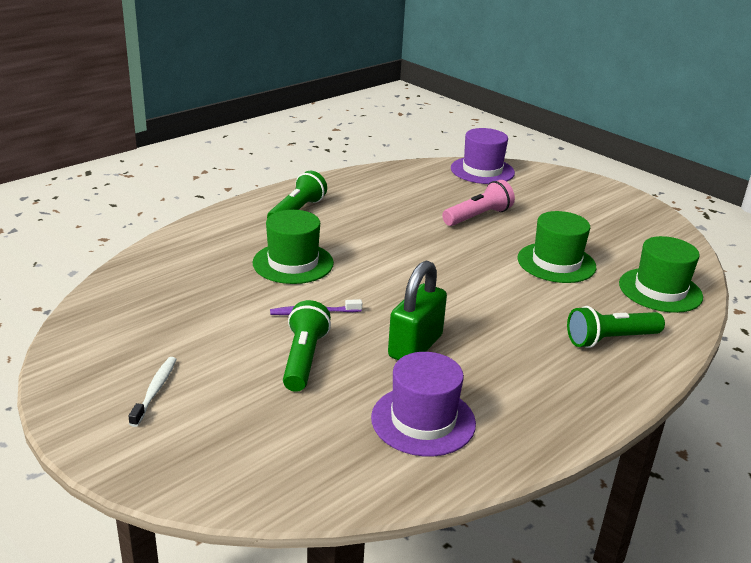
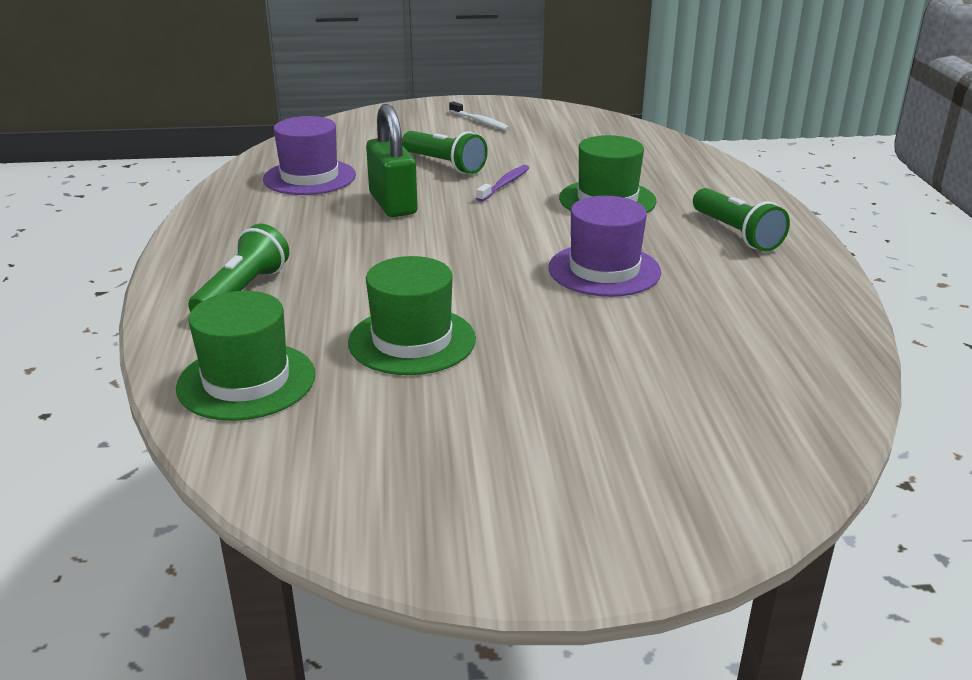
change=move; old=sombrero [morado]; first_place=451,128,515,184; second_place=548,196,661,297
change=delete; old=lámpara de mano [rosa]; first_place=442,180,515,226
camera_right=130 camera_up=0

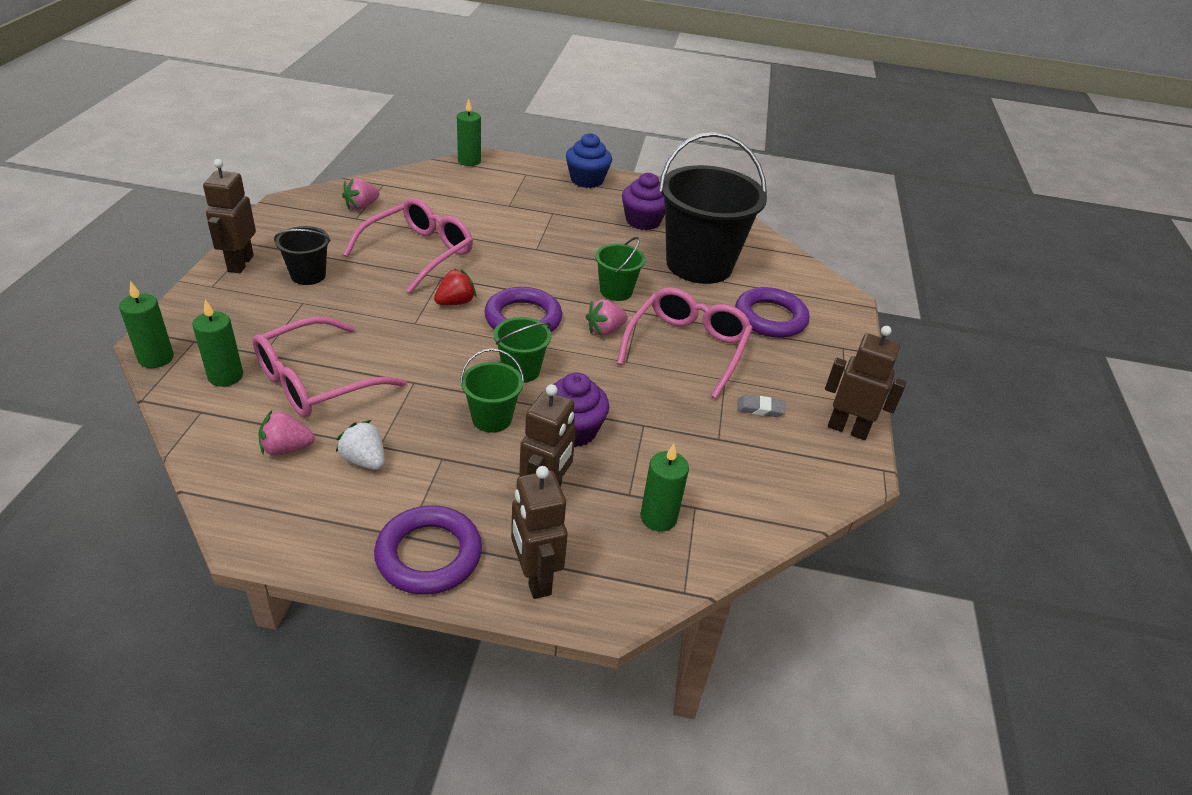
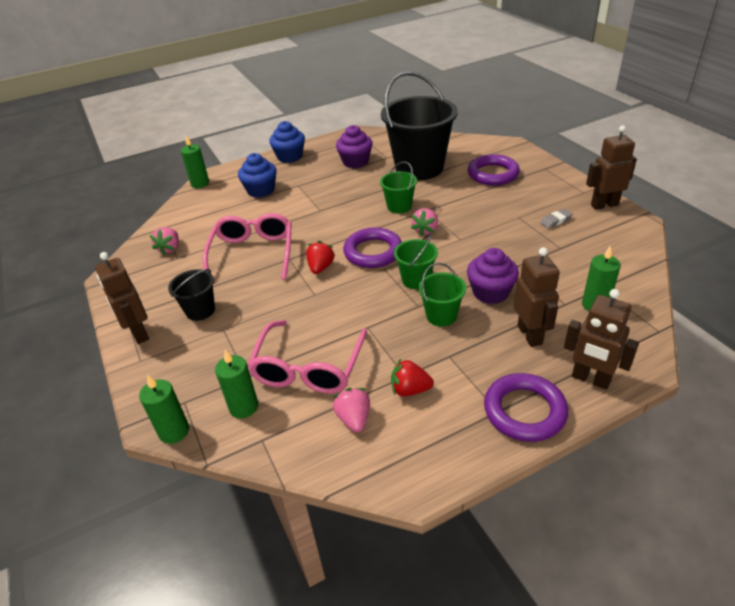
change=delete; old=gafas [rosa]; first_place=617,287,753,399
change=rotate; old=fresa [rosa]; first_place=258,410,315,456; second_place=333,388,370,433; degrees=120
change=recolor; old=fresa [blanco]; new=fresa [rojo]; first_place=336,420,385,470; second_place=391,359,434,397
change=insert; new=magdalena [azul]; second_place=238,153,277,198
camera_right=-30 camera_up=0

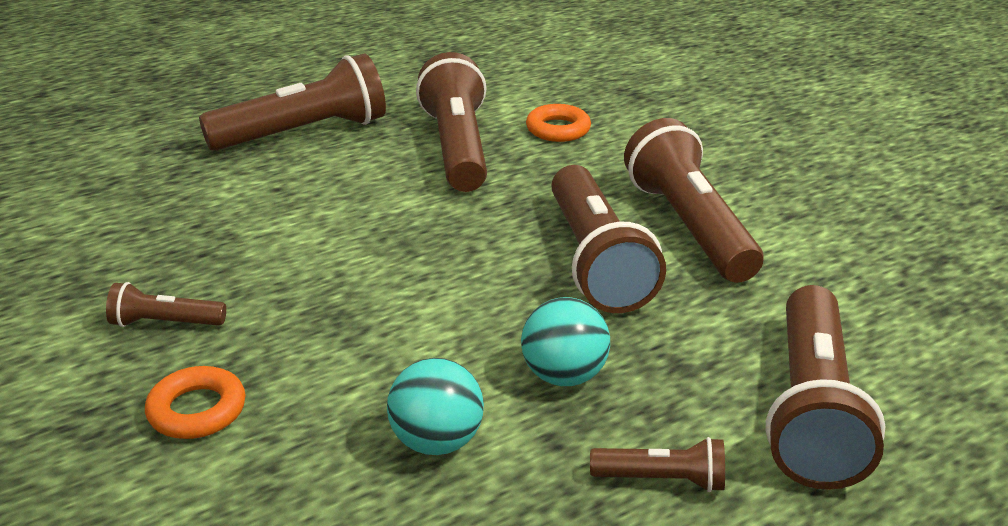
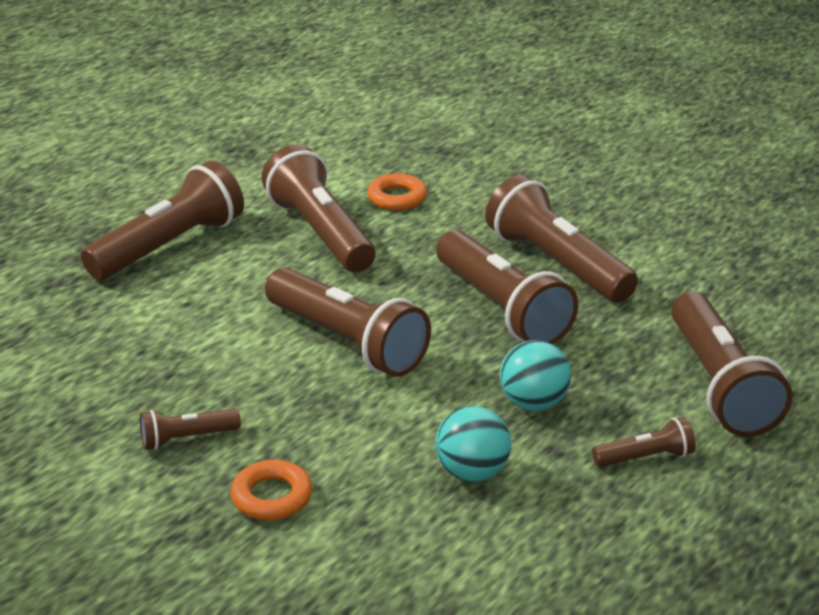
change=insert; new=lámpara de mano [marrón]; second_place=265,267,431,377
camera_right=-20 camera_up=0

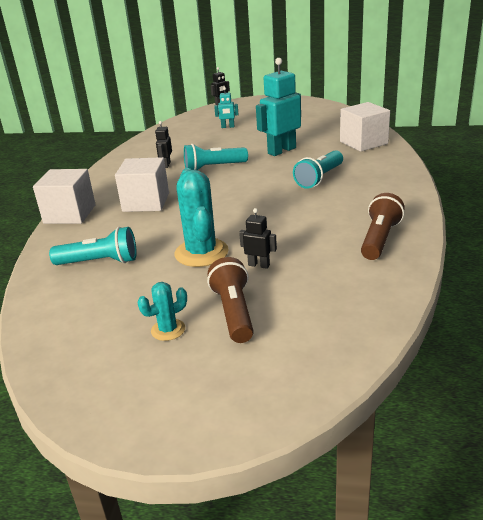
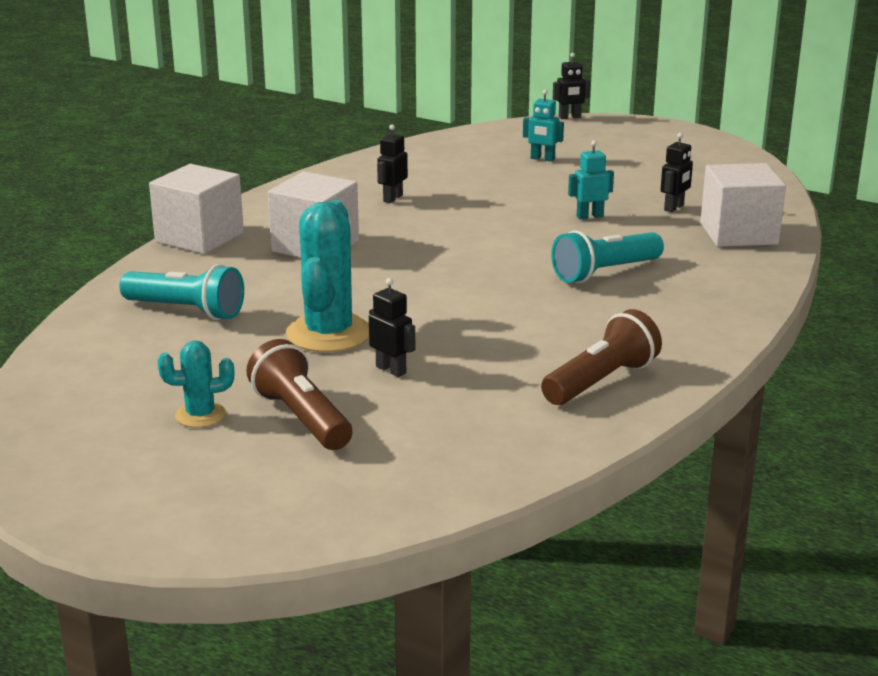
change=resize; old=robot [turquesa]; first_place=256,58,301,156; second_place=568,141,614,219; factor=0.49
change=delete; old=lámpara de mano [turquesa]; first_place=184,144,248,170
change=rotate; old=lámpara de mano [marrón]; first_place=207,257,254,343; second_place=246,339,352,450; degrees=-45
change=insert; new=robot [negro]; second_place=661,133,693,212
camera_right=20 camera_up=-5

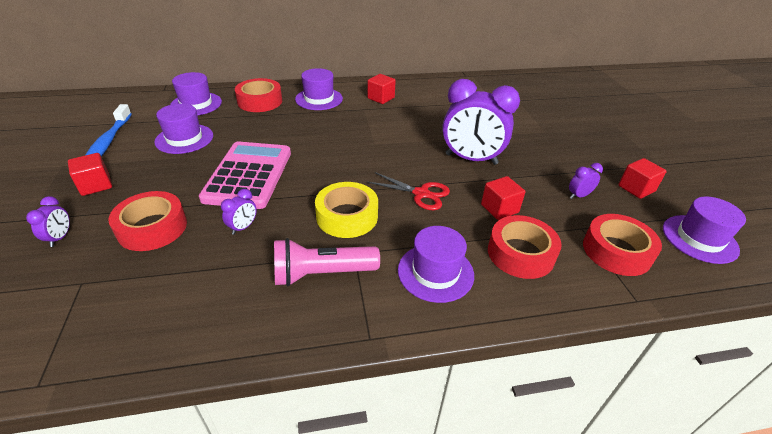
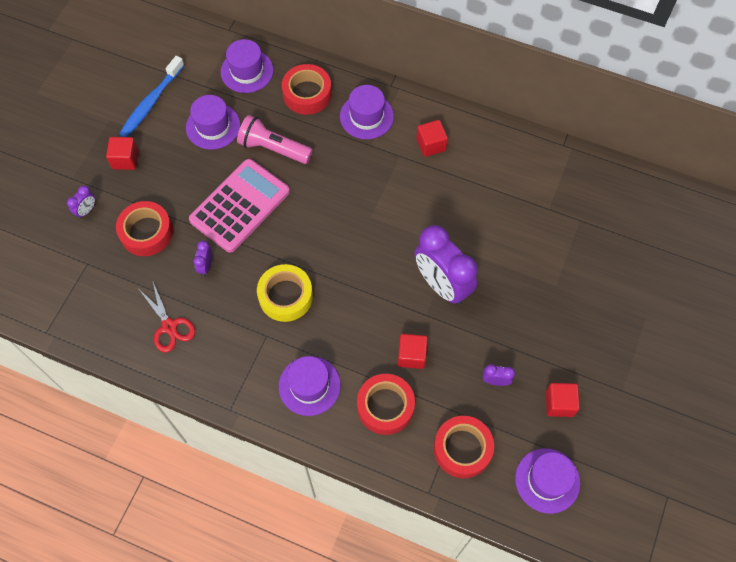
change=move; old=tijeras [rojo]; first_place=367,172,450,210; second_place=140,282,195,353
change=rotate; old=despertador [morado]; first_place=221,189,257,235; second_place=193,241,212,276; degrees=120
change=move; old=lámpara de mano [rosa]; first_place=274,238,380,286; second_place=237,115,313,164
camera_right=35 camera_up=25

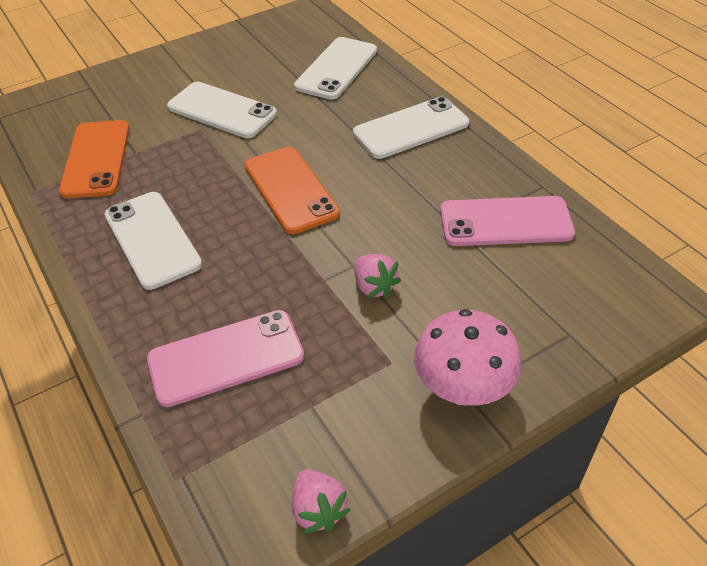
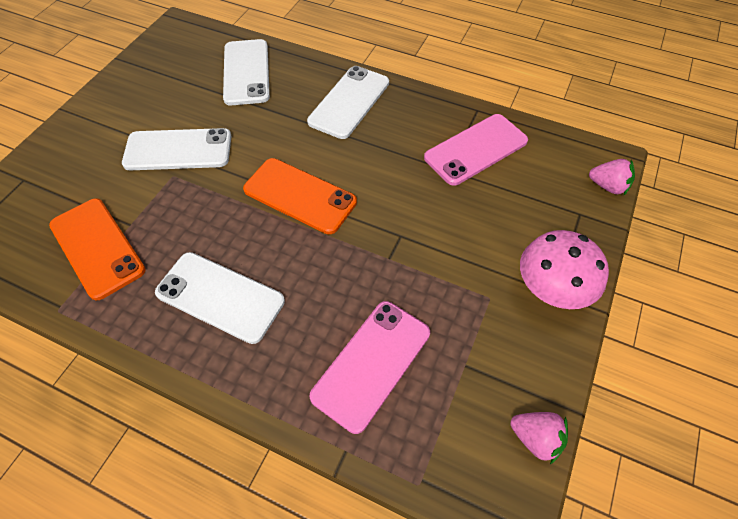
change=move; old=fresa [rosa]; first_place=354,254,401,298; second_place=589,159,635,195
camera_right=-35 camera_up=10

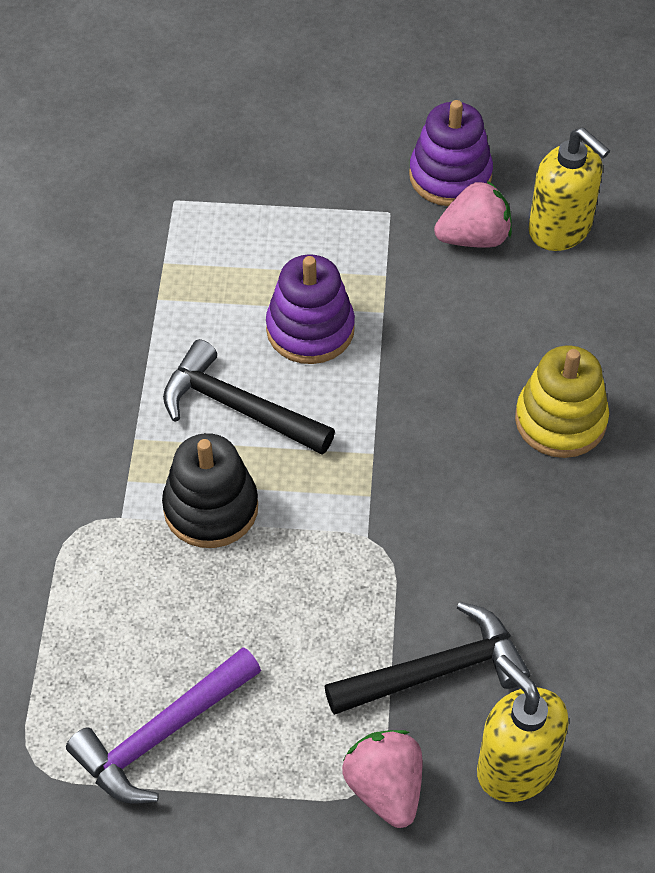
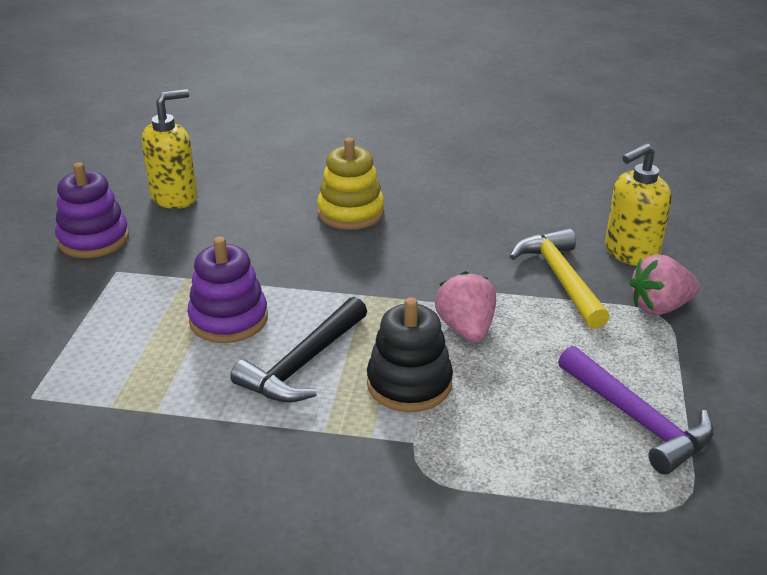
change=move; old=fresa [rosa]; first_place=434,181,512,248; second_place=435,271,496,343
change=recolor; old=martillo [negro]; new=martillo [amarillo]; first_place=324,602,530,715; second_place=509,229,610,329
camera_right=-85 camera_up=-20

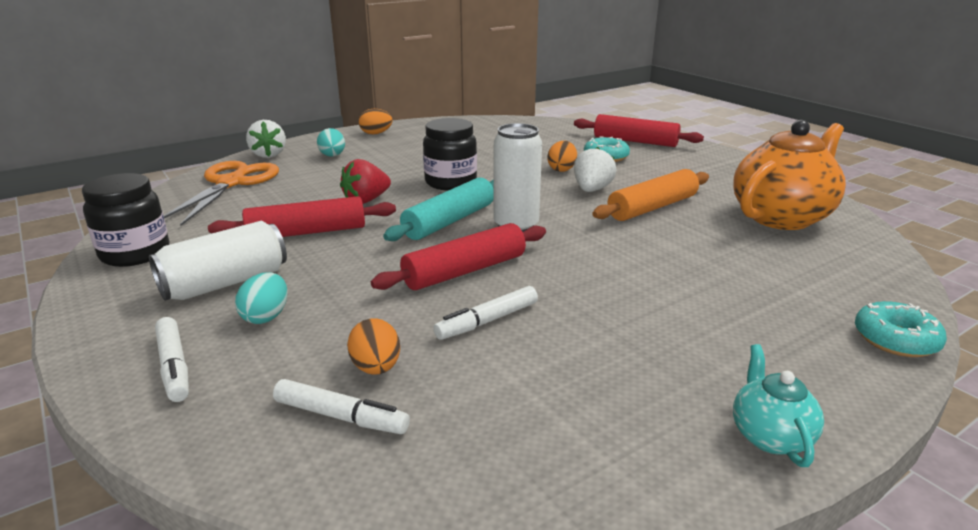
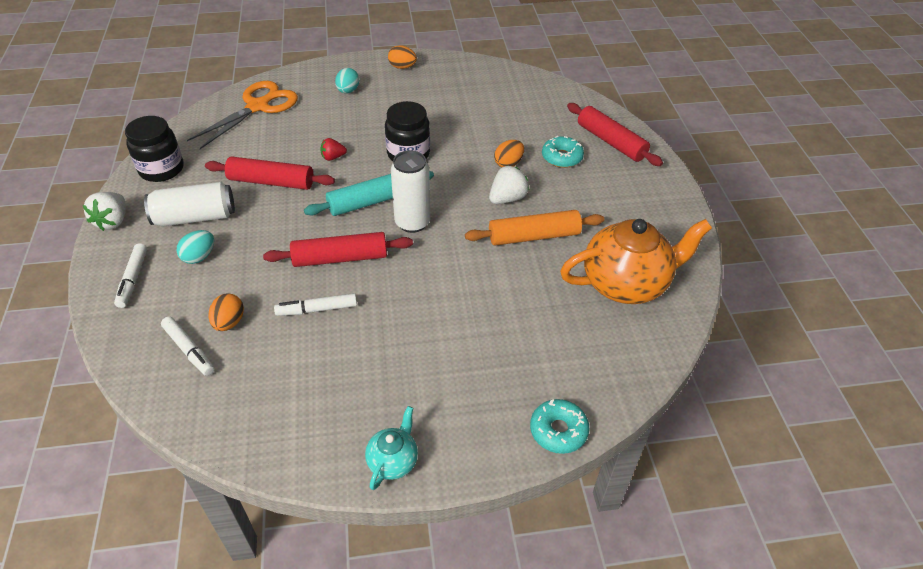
change=move; old=fresa [blanco]; first_place=246,120,286,158; second_place=83,192,126,231
change=resize; old=fresa [rojo]; first_place=340,159,391,204; second_place=320,138,347,161; factor=0.64
camera_right=25 camera_up=20

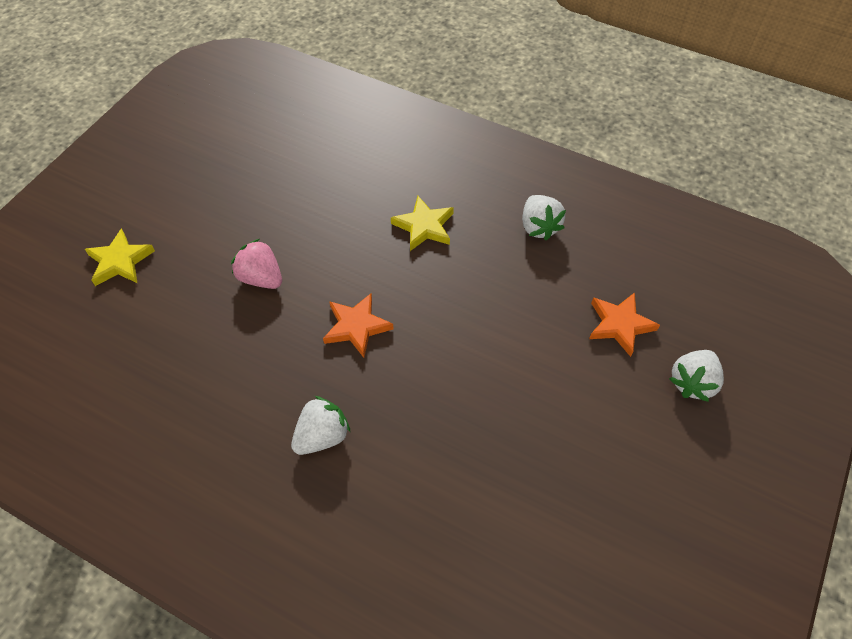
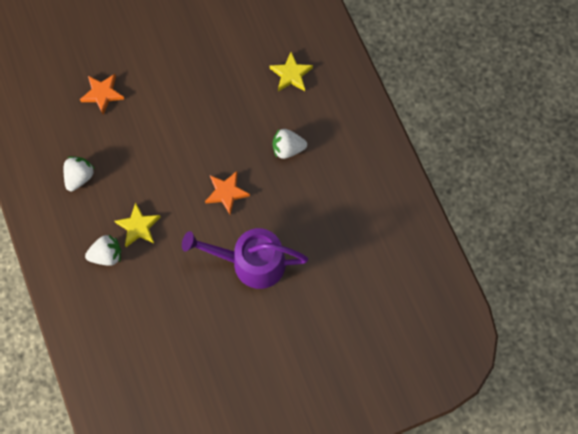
change=move; old=estrella [amarillo]; first_place=85,228,155,286; second_place=270,52,313,91
change=replace; old=fresa [rosa]; new=regadera [morado]; first_place=231,239,282,289; second_place=182,228,308,289
change=move; old=fresa [blanco]; first_place=669,350,724,402; second_place=85,234,121,266
camera_right=-140 camera_up=15

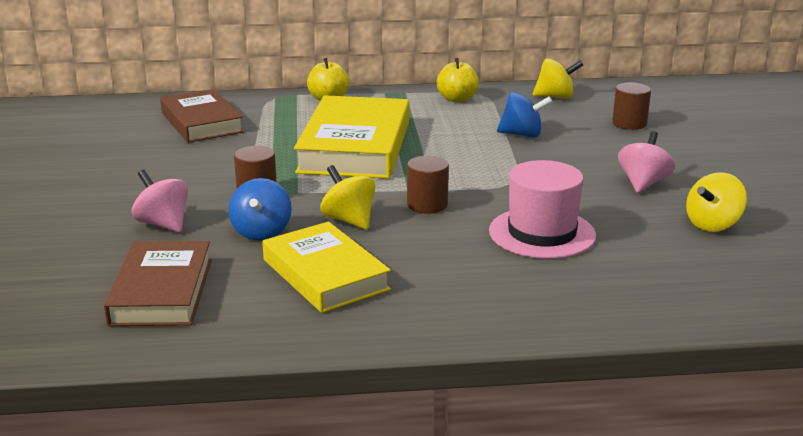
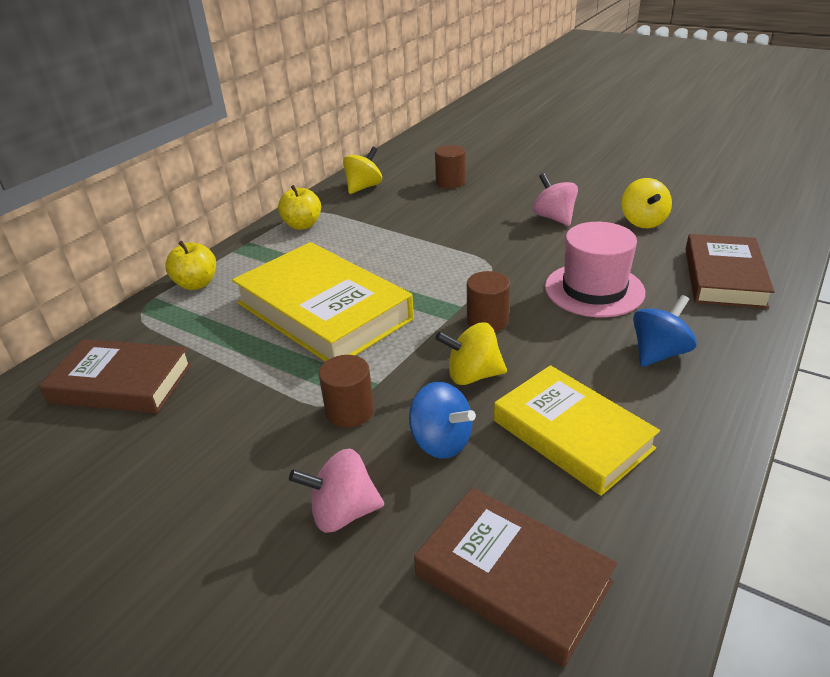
change=move; old=peonza [azul]; first_place=497,92,553,138; second_place=633,295,697,367
change=rotate; old=libro [amarillo]; first_place=262,222,391,313; second_place=494,365,660,496; degrees=45
change=insert; new=libro [marrón]; second_place=685,234,774,309
camera_right=-50 camera_up=10

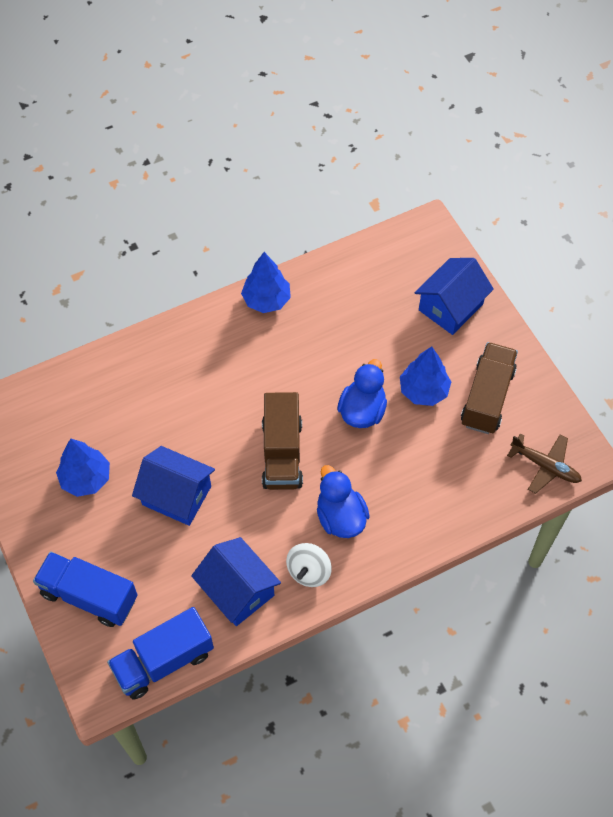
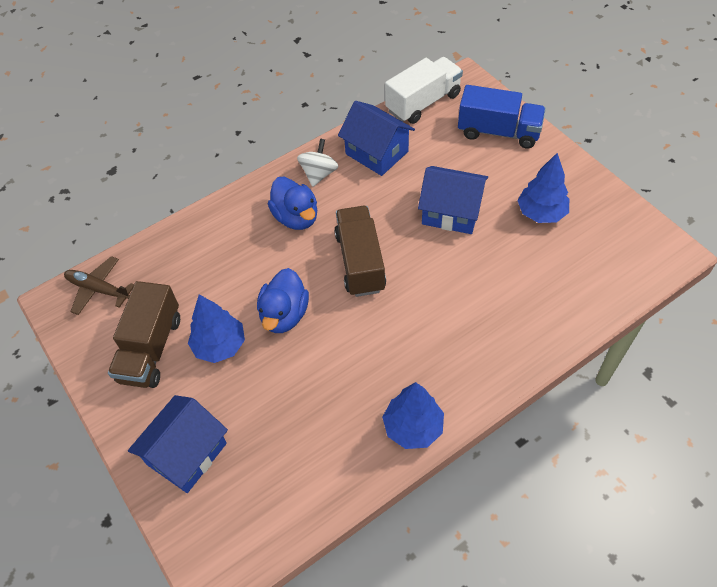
change=recolor; old=camión [azul]; new=camión [blanco]; first_place=107,607,214,700; second_place=385,57,463,124
camera_right=175 camera_up=-5

